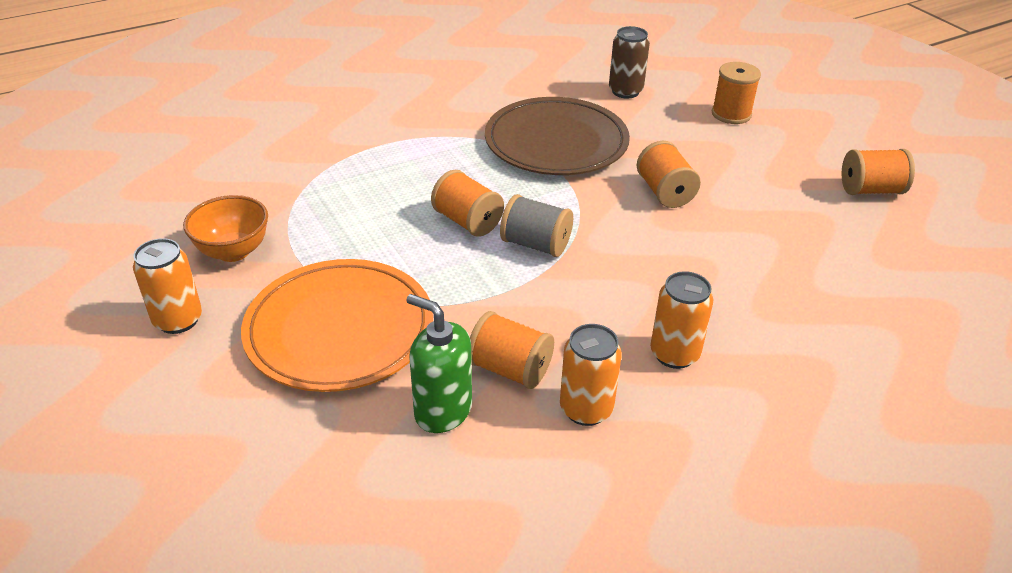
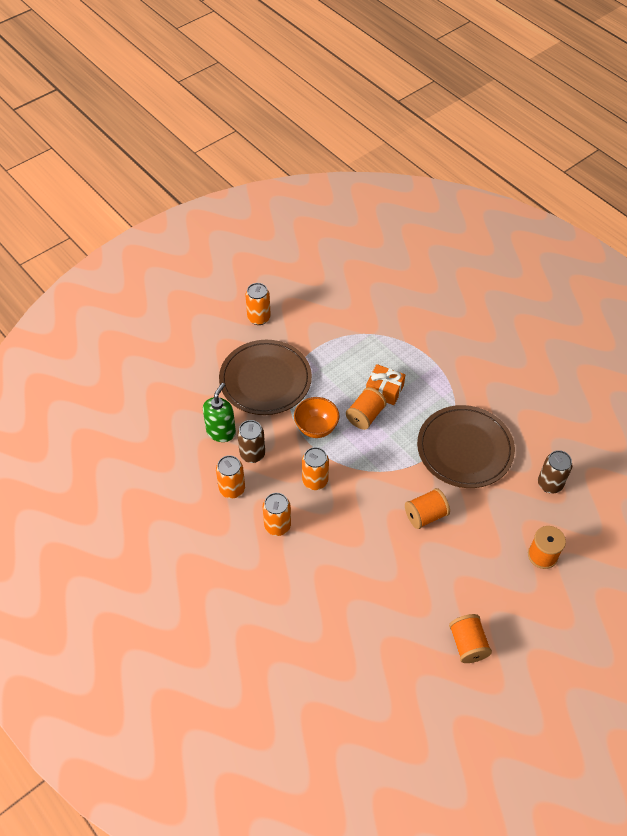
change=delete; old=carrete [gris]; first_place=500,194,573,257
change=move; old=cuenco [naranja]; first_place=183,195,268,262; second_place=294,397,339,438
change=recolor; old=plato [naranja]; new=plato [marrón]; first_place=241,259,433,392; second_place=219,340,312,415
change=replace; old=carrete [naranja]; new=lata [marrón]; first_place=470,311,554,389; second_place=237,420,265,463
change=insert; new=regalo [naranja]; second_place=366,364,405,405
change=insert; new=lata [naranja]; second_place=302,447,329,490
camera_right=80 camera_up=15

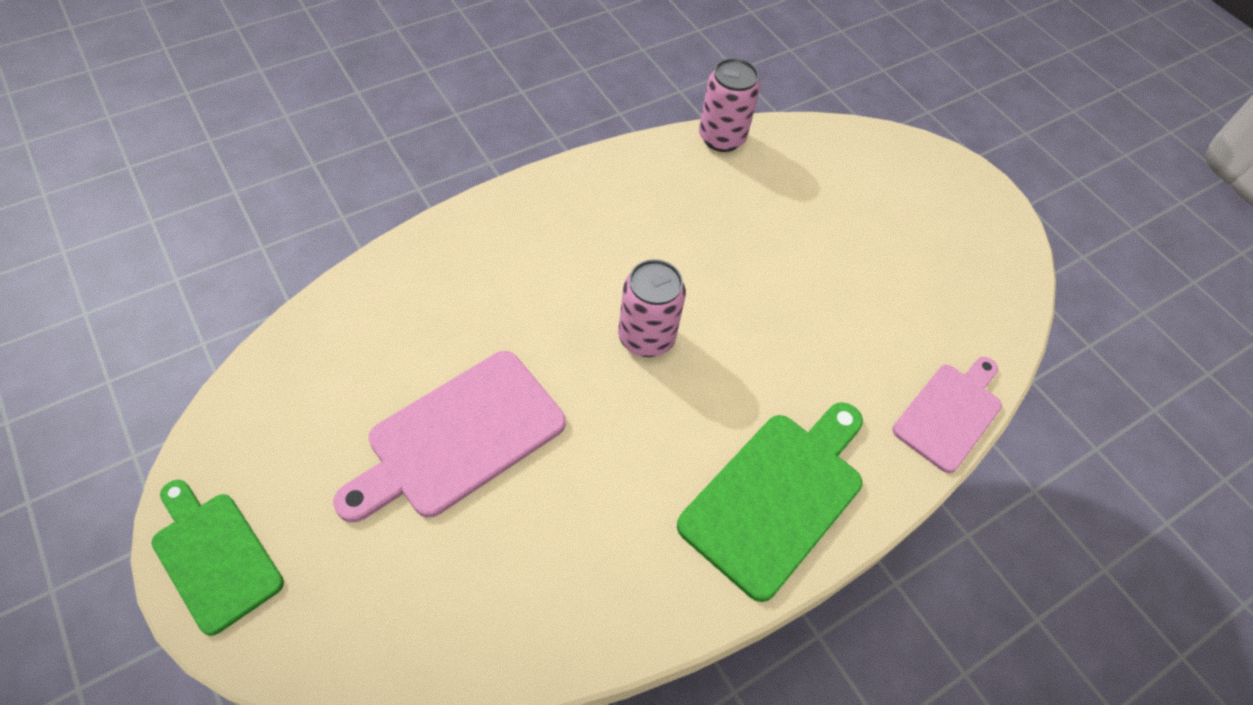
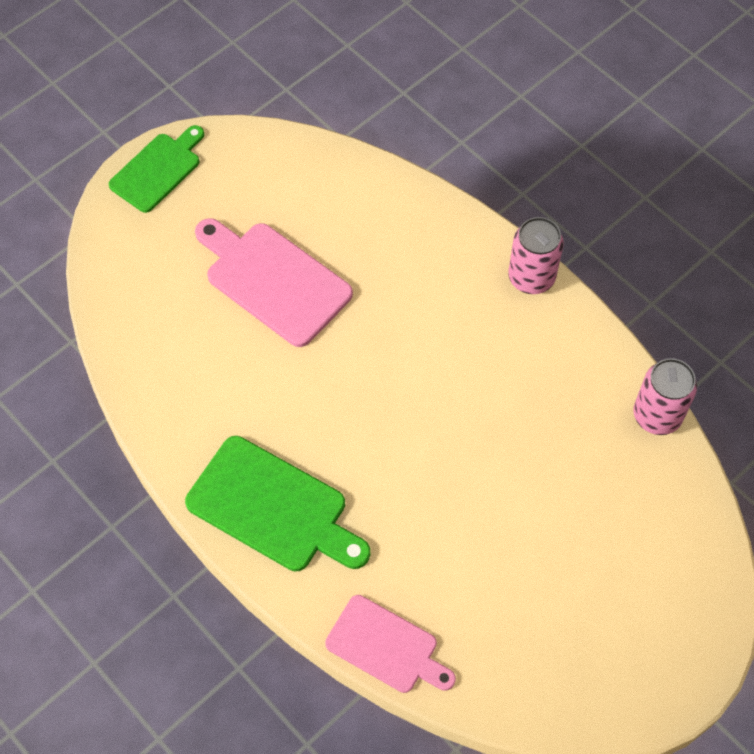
change=move; old=lata [rosa]; first_place=618,259,686,357; second_place=508,217,564,294
camera_right=85 camera_up=5

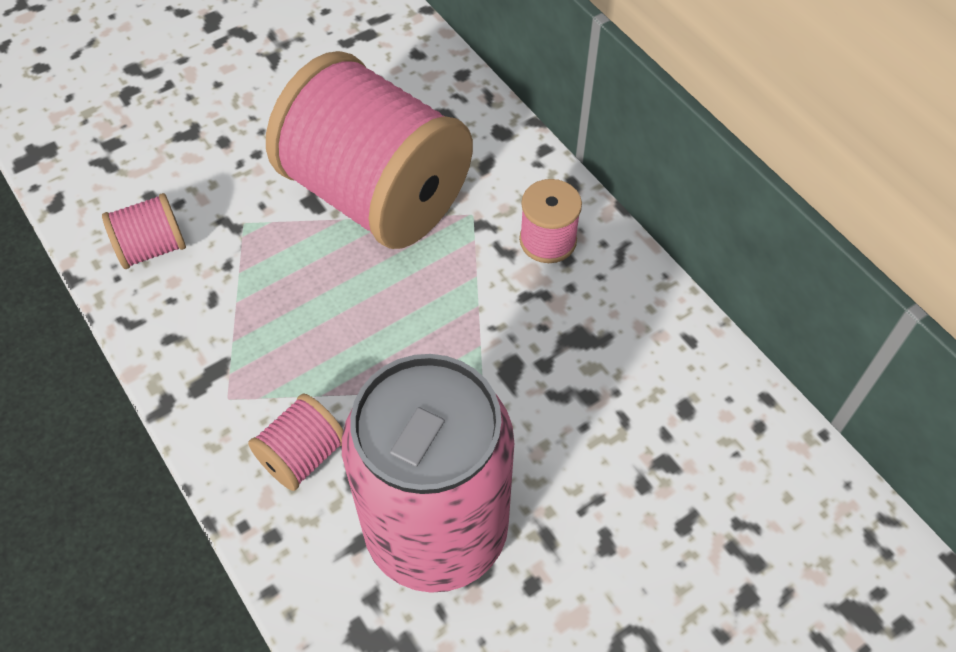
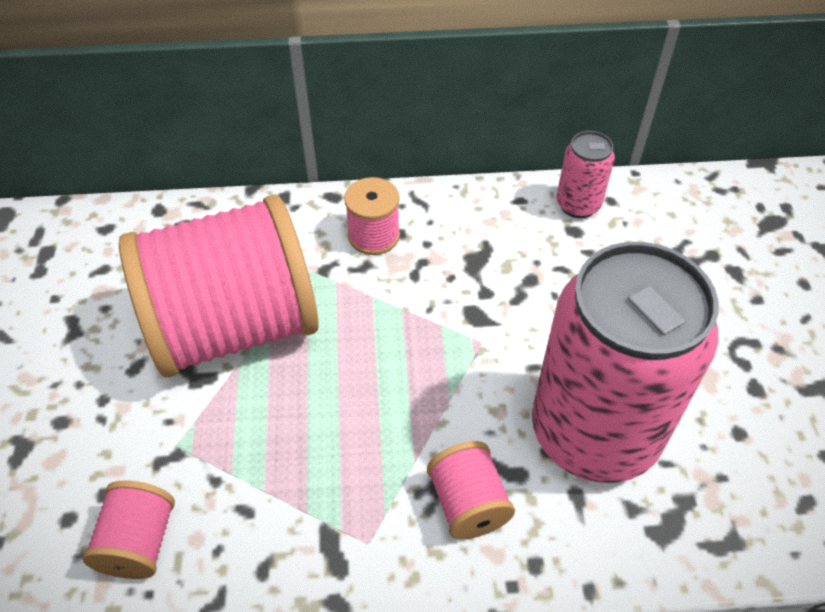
change=insert; new=lata [rosa]; second_place=557,131,615,218
camera_right=-60 camera_up=-5

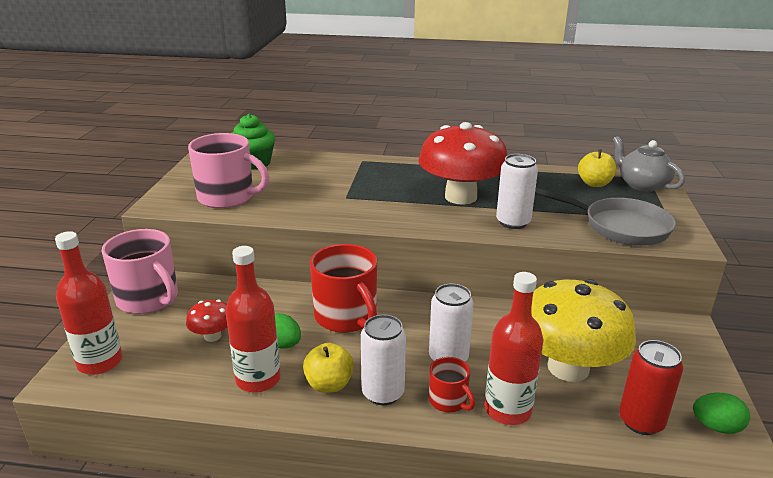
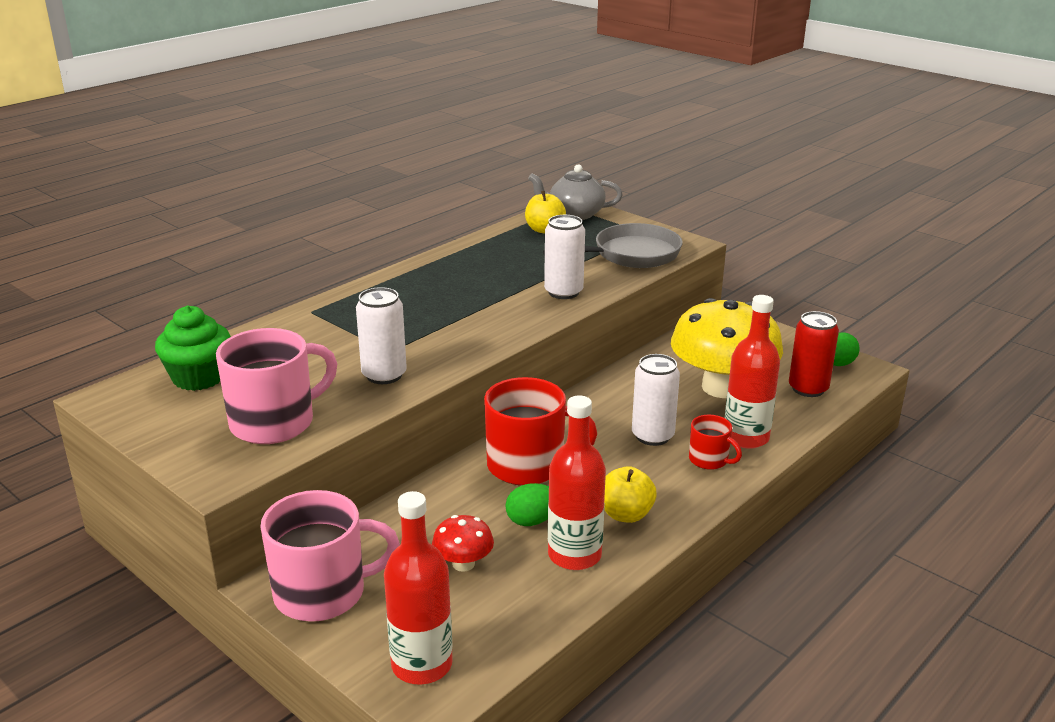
change=delete; old=seta [rojo]; first_place=418,122,508,205
change=move; old=lata [blanco]; first_place=361,315,406,405; second_place=356,287,407,384
change=rotate; old=taza [rojo]; first_place=429,357,475,412; second_place=689,415,742,470; degrees=45
camera_right=-55 camera_up=0

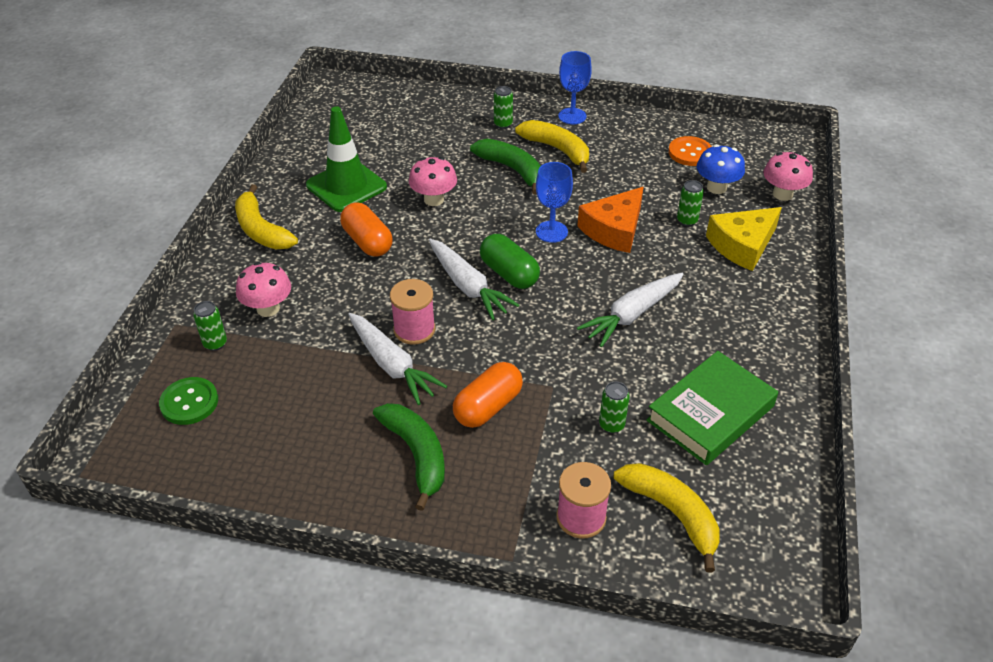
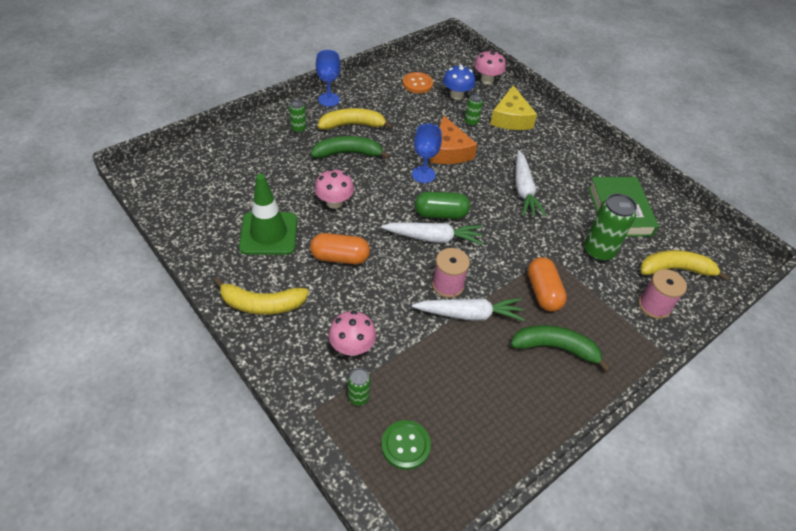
change=resize; old=lata [verde]; first_place=599,382,630,433; second_place=584,193,637,262; factor=1.9
camera_right=-55 camera_up=5

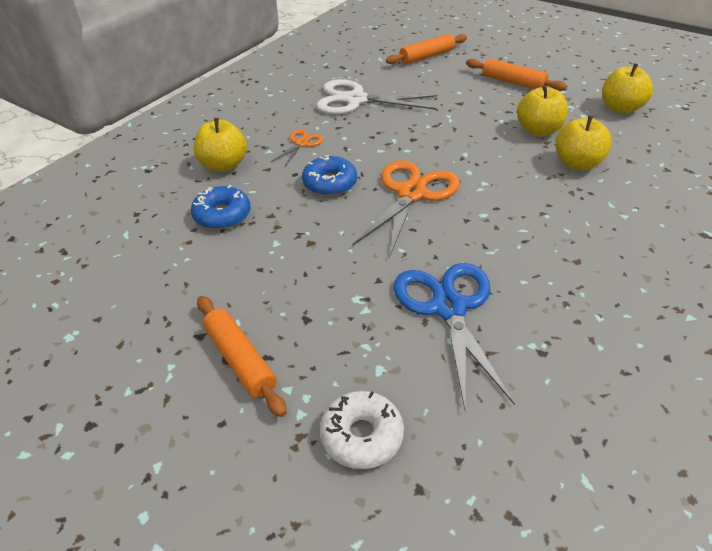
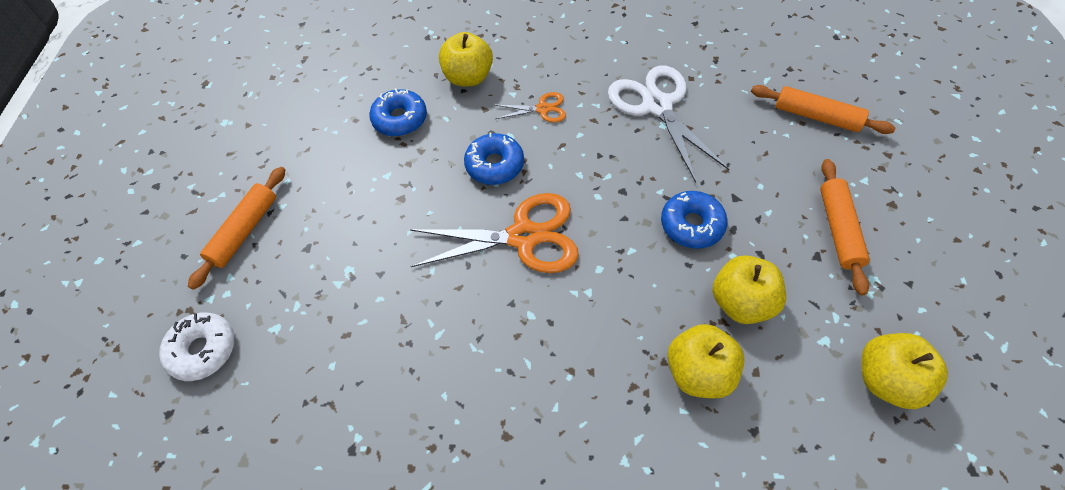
change=delete; old=tijeras [azul]; first_place=393,263,515,409
change=insert; new=rosquilla [azul]; second_place=661,191,728,249
camera_right=60 camera_up=15

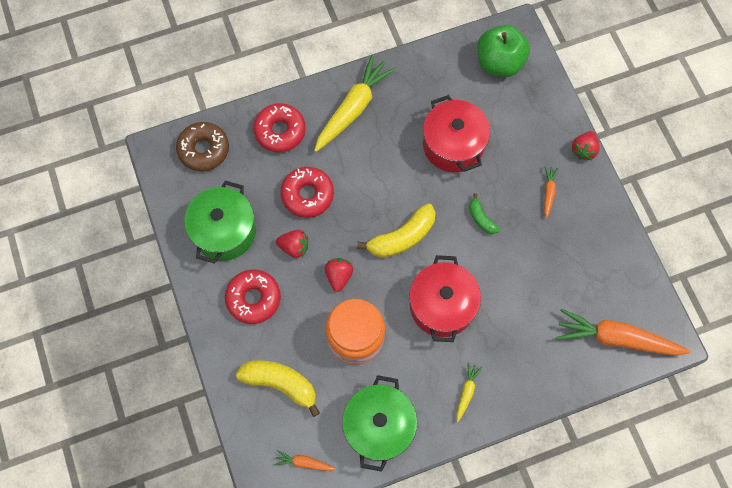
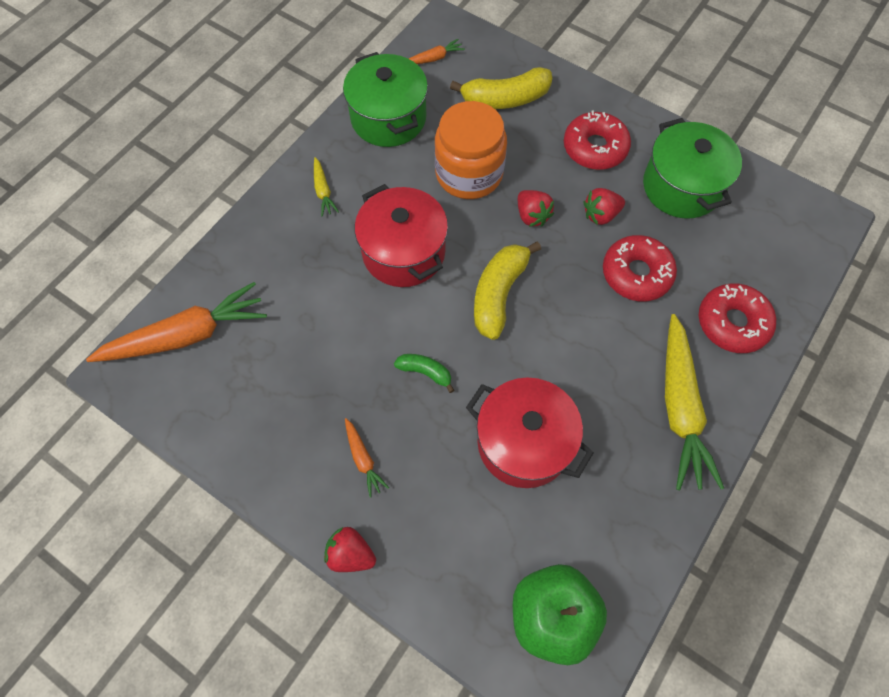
change=delete; old=rosquilla [marrón]; first_place=176,122,229,171
change=rotate; old=fresa [rojo]; first_place=572,131,600,160; second_place=324,527,376,572; degrees=-60
camera_right=145 camera_up=-5

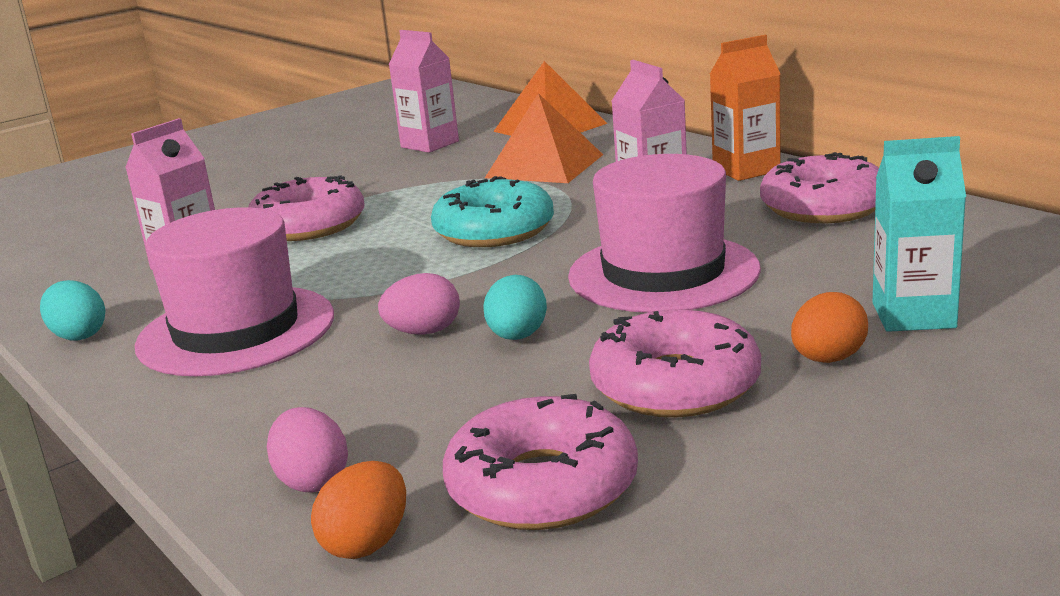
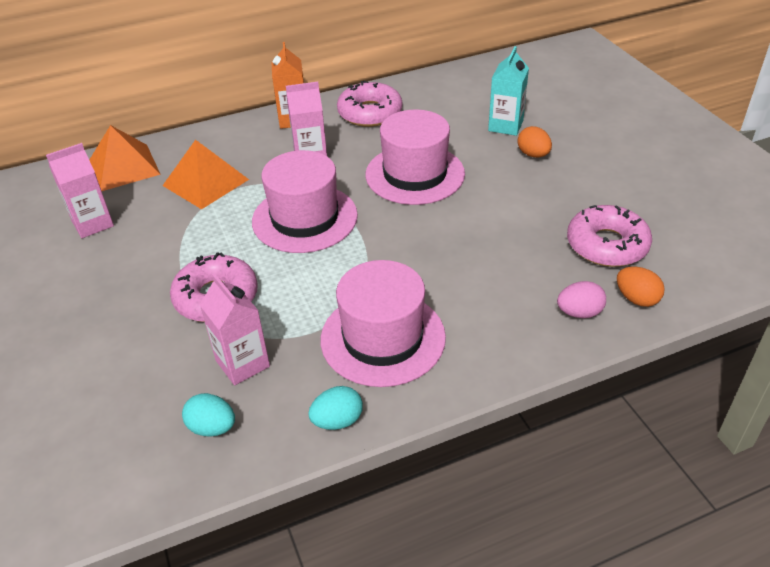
change=replace; old=rosquilla [turquesa]; new=sombrero [rosa]; first_place=431,176,554,247; second_place=252,150,358,253
change=delete; old=huevo [rosa]; first_place=378,273,460,335
change=move; old=huevo [turquesa]; first_place=483,275,547,340; second_place=182,393,235,437
change=delete; old=rosquilla [rosa]; first_place=589,310,761,417
camera_right=-75 camera_up=20

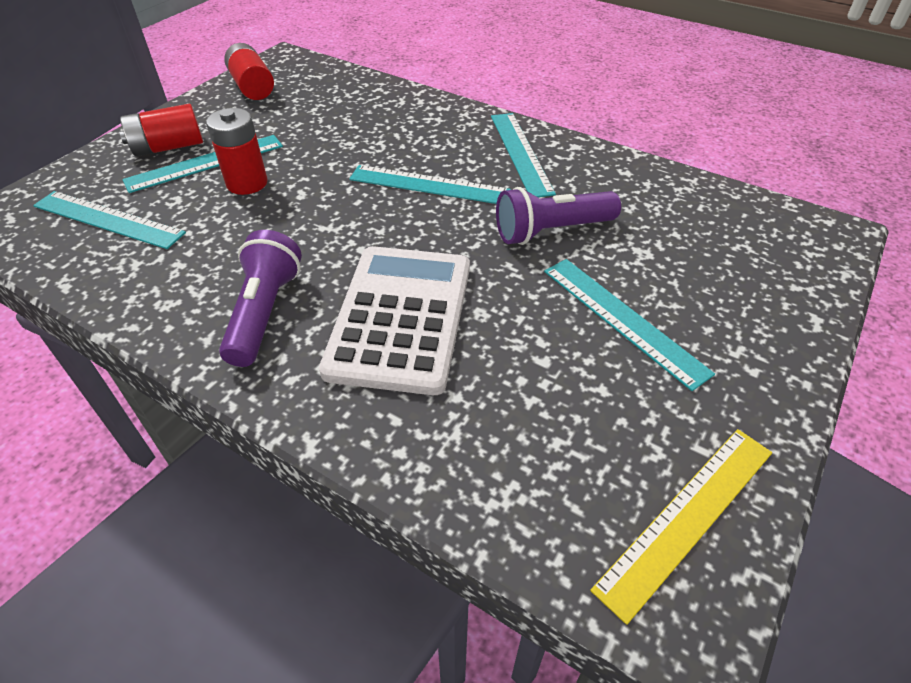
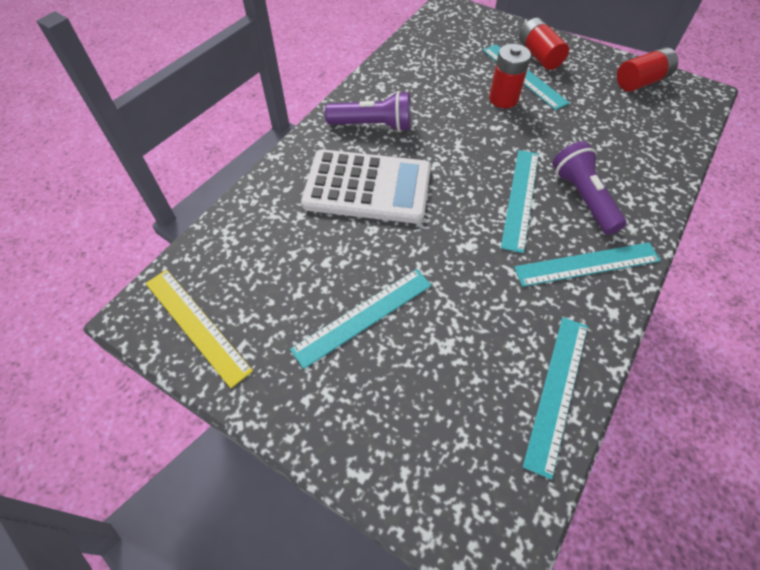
change=move; old=lámpara de mano [morado]; first_place=496,187,621,245; second_place=552,141,626,235
change=move; old=regla [turquesa]; first_place=33,191,186,249; second_place=523,317,588,480
camera_right=90 camera_up=10

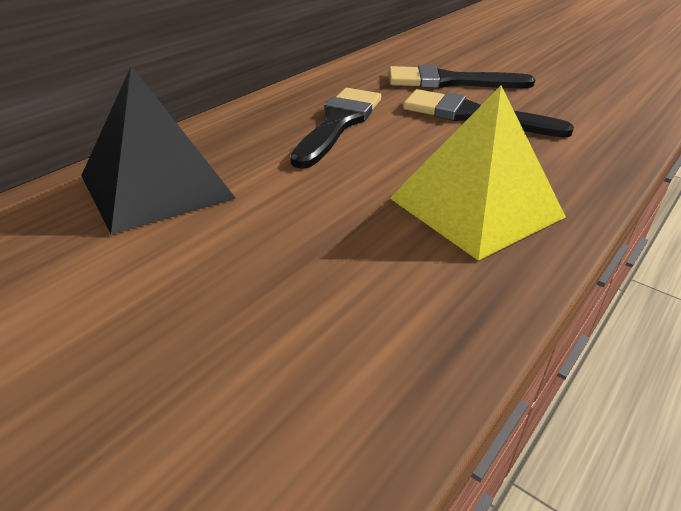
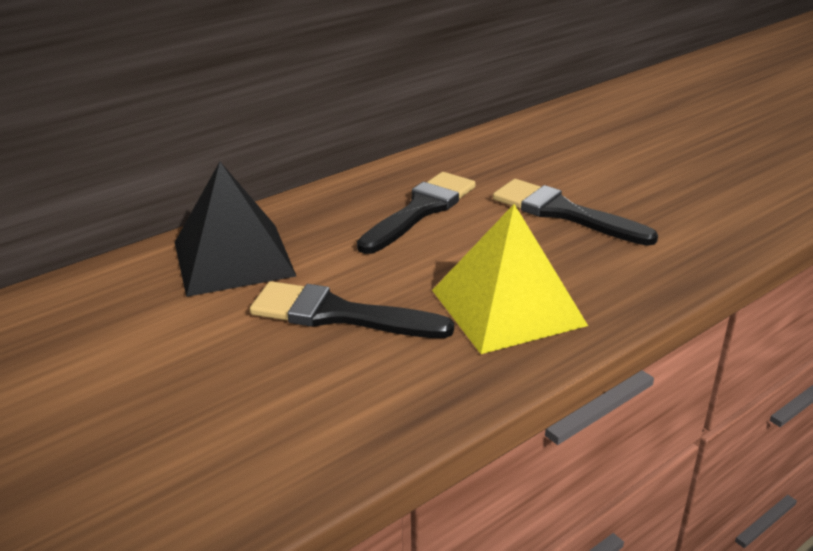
change=move; old=pincel [negro]; first_place=389,65,535,88; second_place=250,281,454,338
camera_right=15 camera_up=-5

